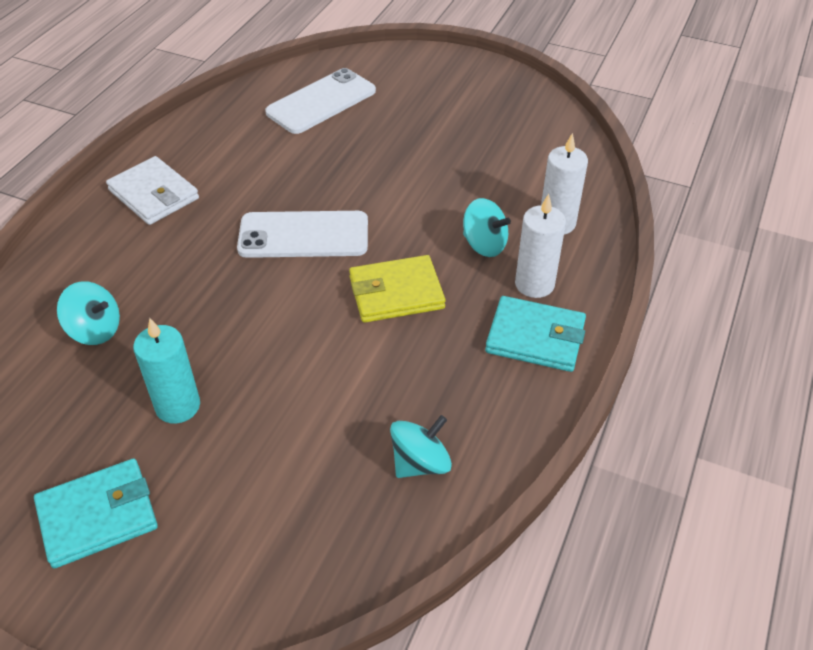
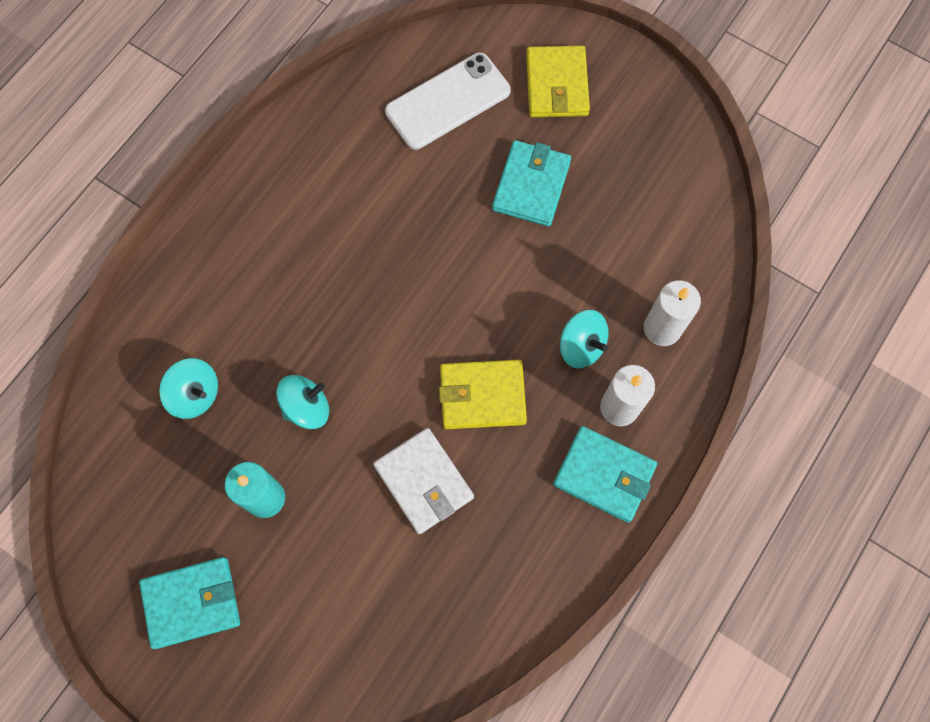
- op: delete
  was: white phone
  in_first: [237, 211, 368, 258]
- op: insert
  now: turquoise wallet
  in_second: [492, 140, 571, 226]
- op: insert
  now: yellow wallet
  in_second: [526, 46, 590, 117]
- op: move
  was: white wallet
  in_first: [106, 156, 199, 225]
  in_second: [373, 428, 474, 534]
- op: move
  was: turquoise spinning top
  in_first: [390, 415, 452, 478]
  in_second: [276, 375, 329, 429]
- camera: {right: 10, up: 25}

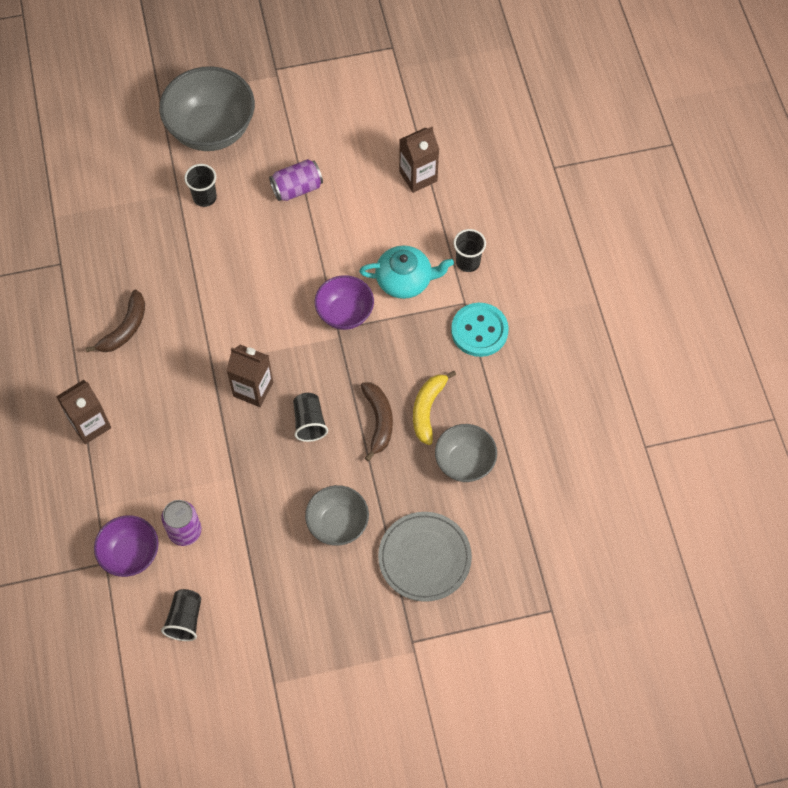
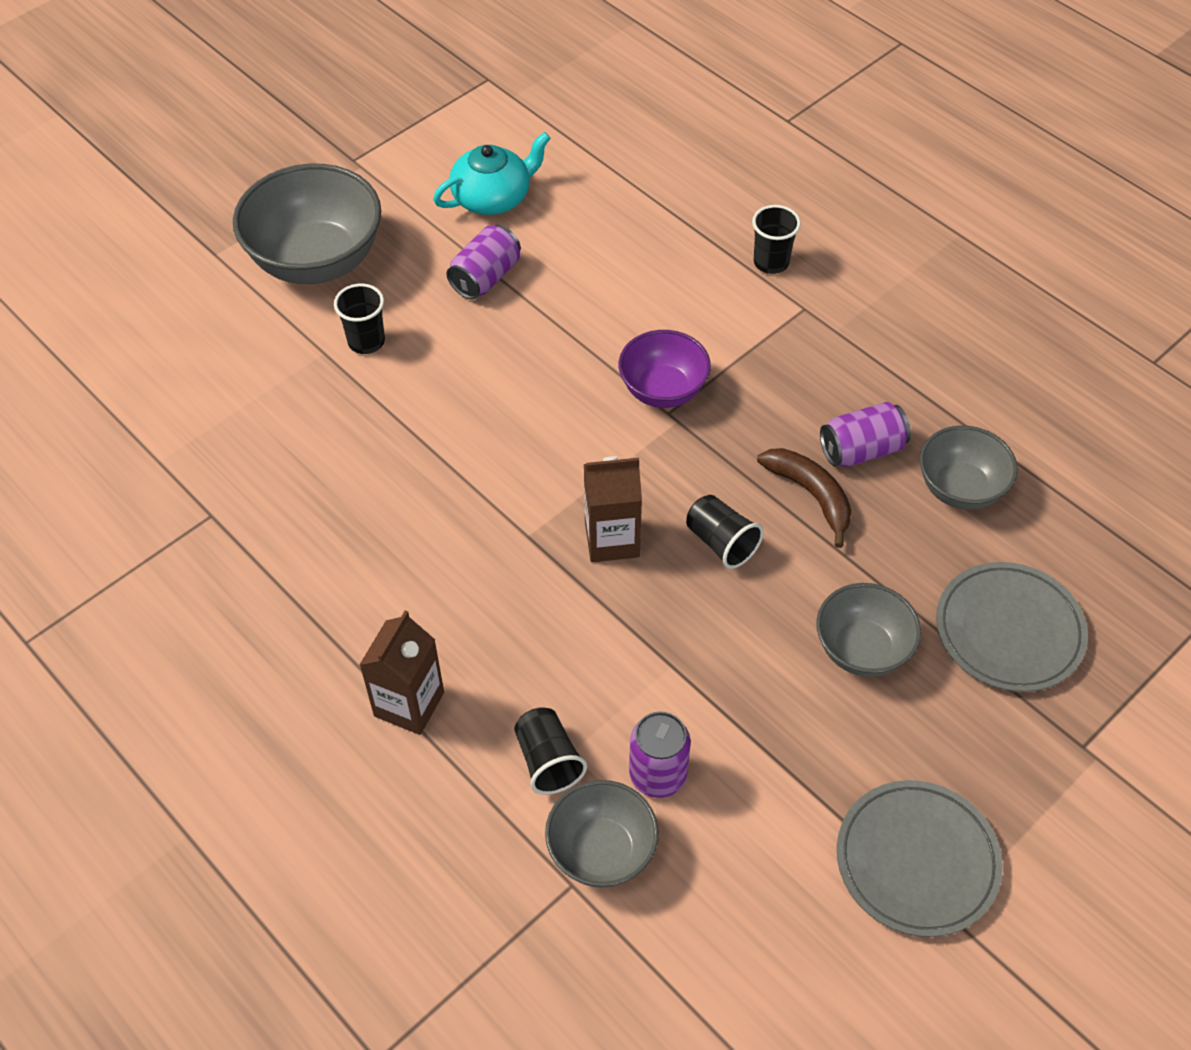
- op: delete
  was: brown banana
  in_first: [86, 290, 145, 352]
- op: delete
  was: brown carton
  in_first: [399, 127, 439, 193]
- op: delete
  was: turquoise button
  in_first: [451, 303, 509, 357]
- op: insert
  now: grey plate
  in_second: [837, 780, 1003, 937]
- op: move
  was: black cup
  in_first: [161, 589, 201, 641]
  in_second: [514, 707, 587, 795]
- op: move
  was: turquoise teapot
  in_first: [359, 245, 454, 299]
  in_second: [433, 132, 551, 215]
- op: replace
  was: yellow banana
  now: purple can
  in_first: [413, 371, 456, 445]
  in_second: [820, 402, 911, 467]
- op: recolor
  was: purple bowl
  now: grey bowl
  in_first: [94, 515, 158, 577]
  in_second: [545, 780, 659, 888]
- camera: {right: -30, up: -10}

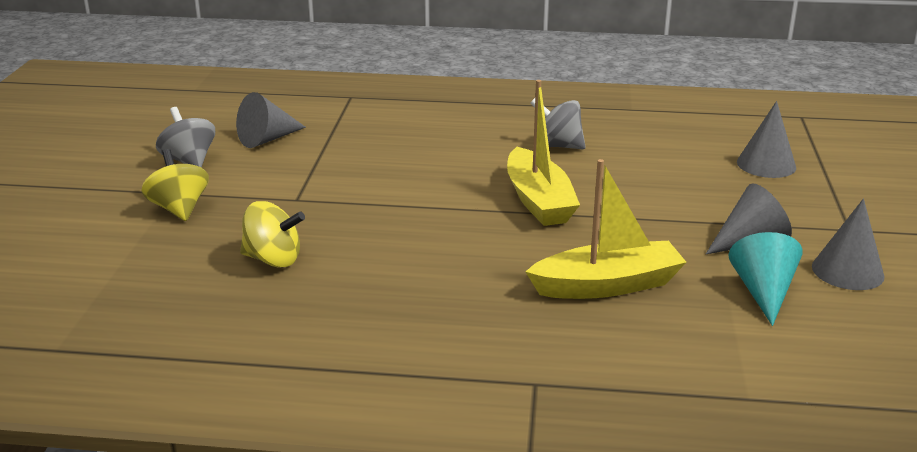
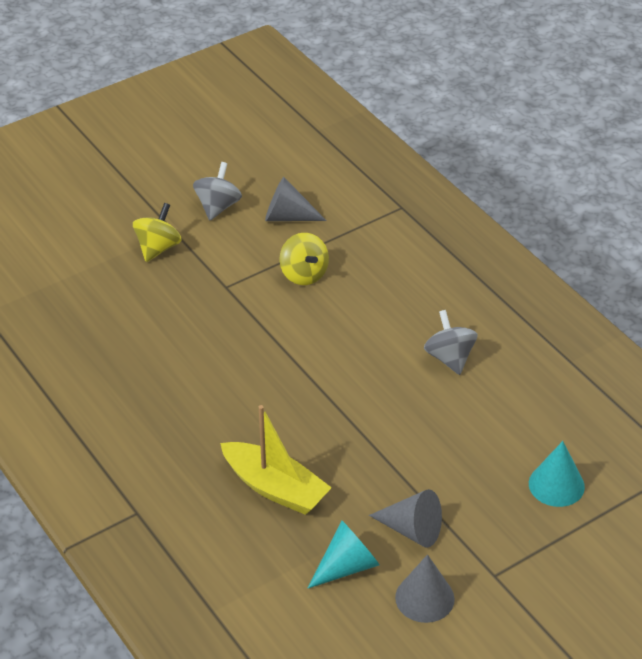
- op: delete
  was: yellow boat
  in_first: [507, 80, 580, 226]
- op: move
  was: yellow spinning top
  in_first: [240, 201, 305, 268]
  in_second: [280, 233, 329, 285]
- op: recolor
  was: grey cone
  now: turquoise cone
  in_first: [737, 101, 796, 178]
  in_second: [529, 441, 585, 507]
- camera: {right: 50, up: 15}

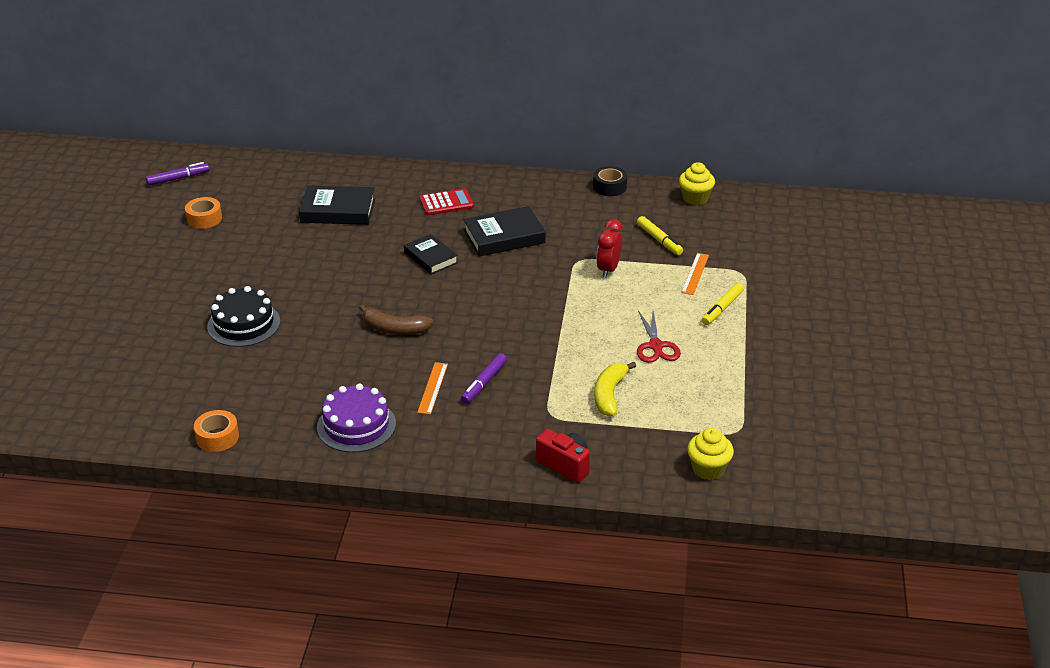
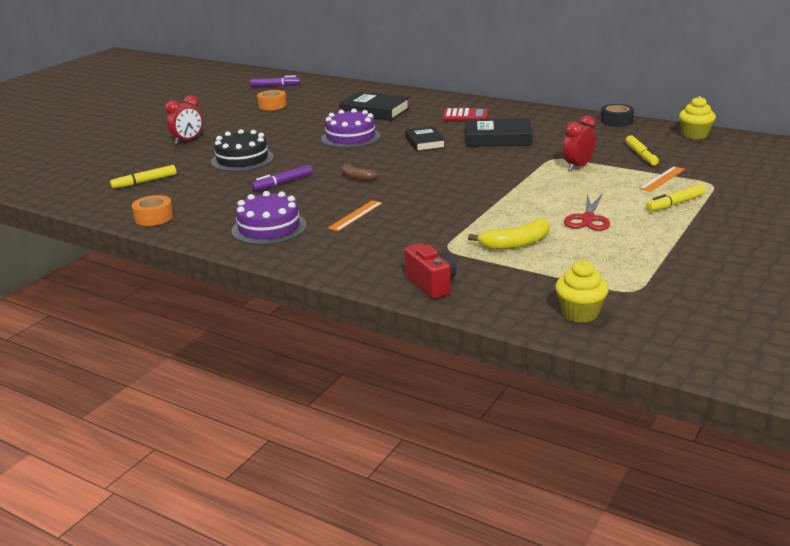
- op: insert
  now: yellow marker
  in_second: [110, 165, 176, 189]
- op: insert
  now: red clock
  in_second: [165, 95, 203, 144]
- op: insert
  now: purple cake
  in_second: [321, 109, 381, 148]
- op: move
  was: purple marker
  in_first: [461, 353, 507, 404]
  in_second: [251, 165, 313, 191]
- op: rotate
  was: yellow banana
  in_first: [594, 362, 636, 416]
  in_second: [468, 219, 550, 250]
  clockwise: -150
- op: resize
  was: brown banana
  in_first: [359, 305, 433, 335]
  in_second: [341, 163, 378, 181]
  ratio: 0.66
- camera: {right: 25, up: -10}

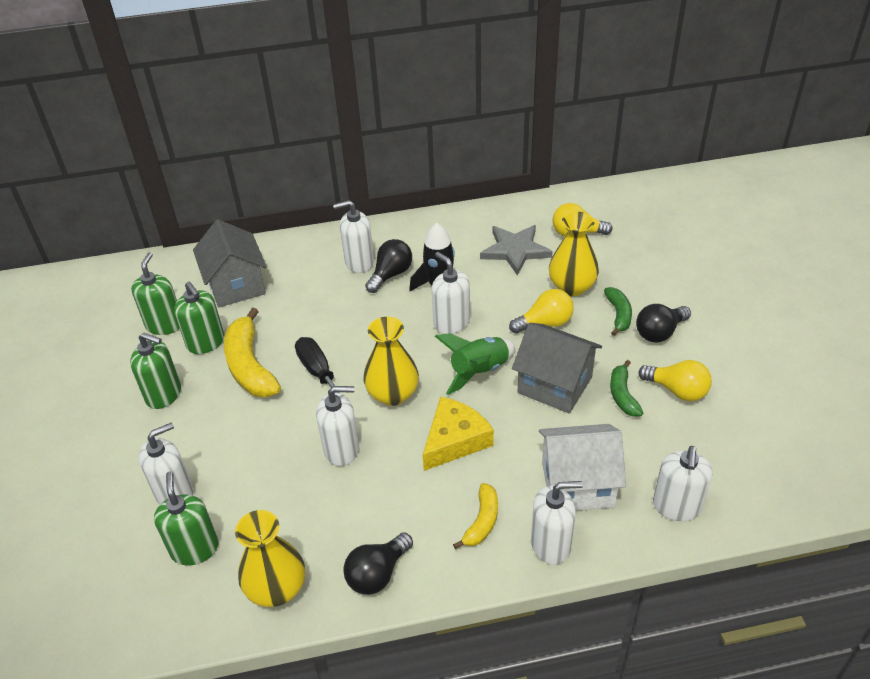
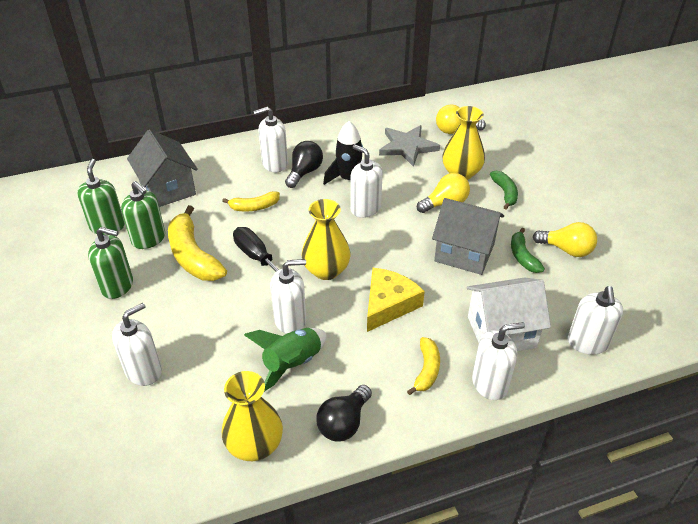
- op: delete
  was: green soap dispenser
  in_first: [154, 472, 219, 565]
- op: delete
  was: black light bulb
  in_first: [636, 304, 691, 343]
- op: insert
  now: yellow banana
  in_second: [222, 191, 280, 212]
- op: move
  was: green rocket
  in_first: [435, 333, 515, 395]
  in_second: [244, 328, 327, 392]
- camera: {right: -10, up: 0}

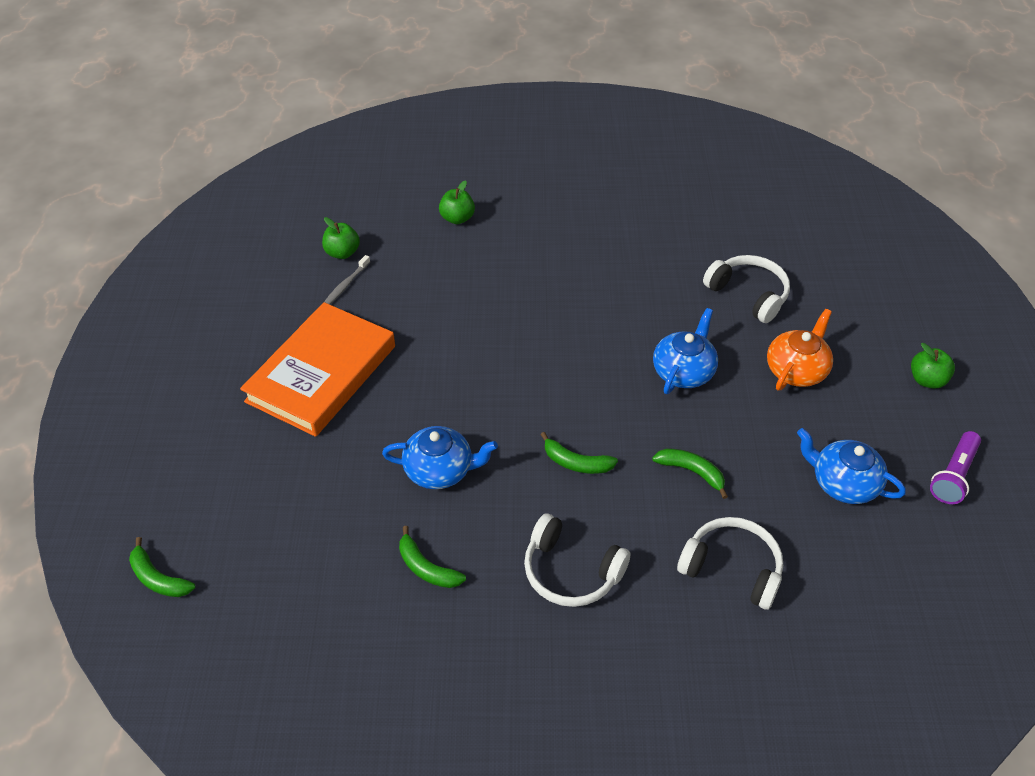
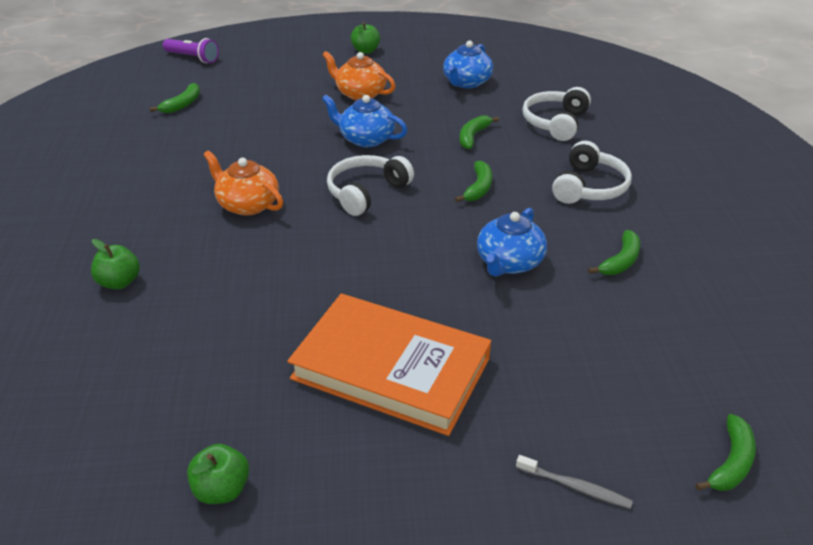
- op: insert
  now: green banana
  in_second: [150, 83, 200, 113]
- op: insert
  now: orange teapot
  in_second: [203, 150, 283, 216]
- op: move
  was: green apple
  in_first: [322, 217, 360, 259]
  in_second: [187, 444, 249, 504]
- op: move
  was: grey toothbrush
  in_first: [324, 255, 370, 304]
  in_second: [516, 455, 633, 509]
- op: move
  was: white headphones
  in_first: [703, 255, 790, 323]
  in_second: [327, 155, 414, 216]
- op: move
  was: purple flashlight
  in_first: [930, 431, 981, 504]
  in_second: [163, 38, 219, 63]
- op: rotate
  was: blue teapot
  in_first: [382, 426, 498, 489]
  in_second: [477, 208, 547, 277]
  clockwise: -150
- camera: {right: -95, up: -10}

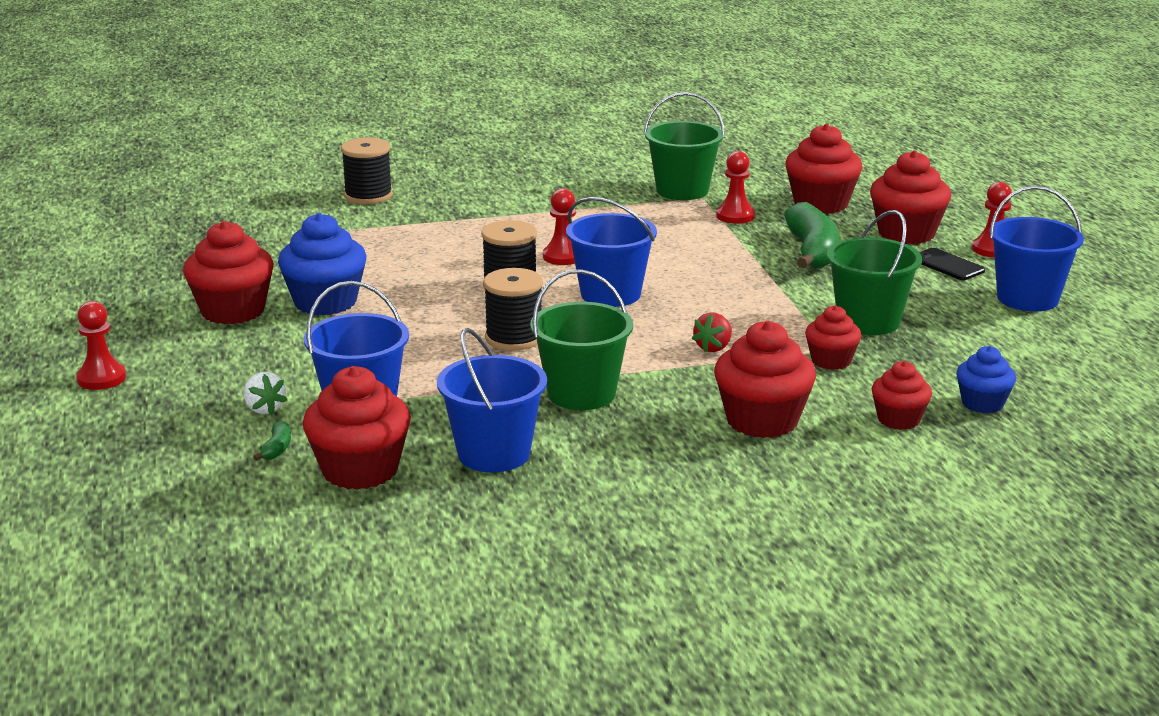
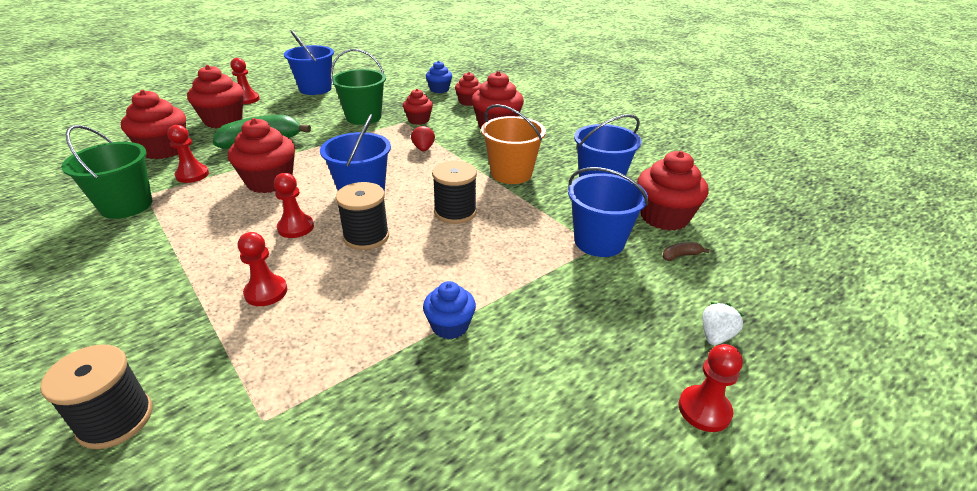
- op: delete
  was: black phone
  in_first: [919, 248, 985, 280]
- op: insert
  now: red pawn
  in_second: [238, 232, 288, 306]
- op: move
  was: red cupcake
  in_first: [183, 221, 274, 325]
  in_second: [228, 118, 295, 193]
- op: move
  was: white strawberry
  in_first: [244, 372, 287, 415]
  in_second: [703, 302, 744, 345]
- op: recolor
  was: green banana
  now: brown banana
  in_first: [253, 420, 291, 461]
  in_second: [662, 242, 709, 261]
- op: recolor
  was: green bucket
  now: orange bucket
  in_first: [530, 269, 633, 410]
  in_second: [481, 104, 546, 184]
- op: rotate
  was: red strawberry
  in_first: [692, 312, 732, 352]
  in_second: [411, 124, 435, 151]
  clockwise: -105
- op: resize
  was: blue cupcake
  in_first: [278, 213, 367, 315]
  in_second: [423, 281, 476, 339]
  ratio: 0.59
- camera: {right: -115, up: 10}

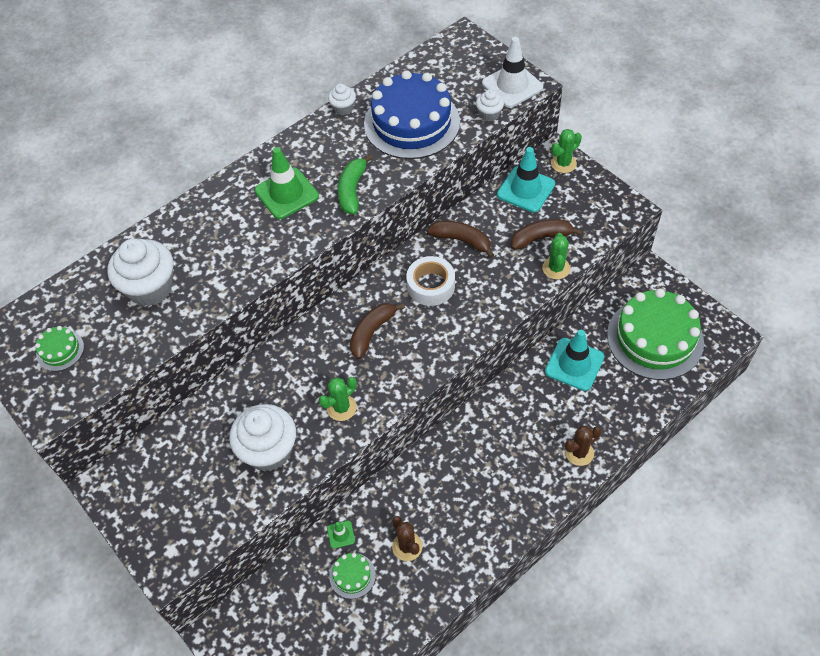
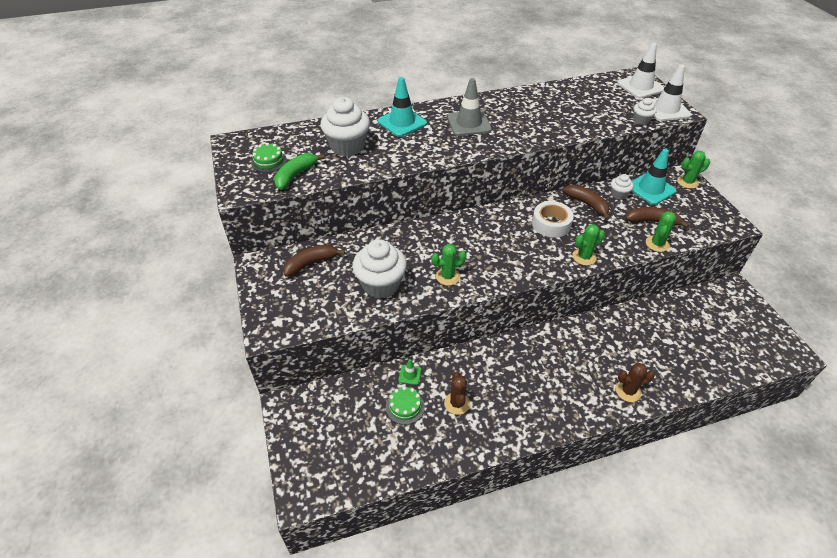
- op: delete
  was: blue cake
  in_first: [364, 70, 460, 159]
- op: delete
  was: green cake
  in_first: [607, 288, 704, 380]
- op: insert
  now: green cactus
  in_second: [572, 224, 605, 265]
- op: insert
  now: white traffic cone
  in_second: [617, 43, 664, 98]
- op: move
  was: white cupcake
  in_first: [328, 84, 356, 115]
  in_second: [611, 174, 633, 199]
- op: move
  was: green banana
  in_first: [338, 154, 373, 214]
  in_second: [274, 153, 324, 190]
- op: move
  was: brown banana
  in_first: [350, 303, 405, 359]
  in_second: [283, 244, 345, 277]
- op: move
  was: turquoise traffic cone
  in_first: [545, 330, 604, 391]
  in_second: [378, 77, 427, 137]
- op: recolor
  was: green traffic cone
  now: grey traffic cone
  in_first: [255, 147, 319, 219]
  in_second: [447, 78, 492, 136]
- camera: {right: 20, up: -10}

